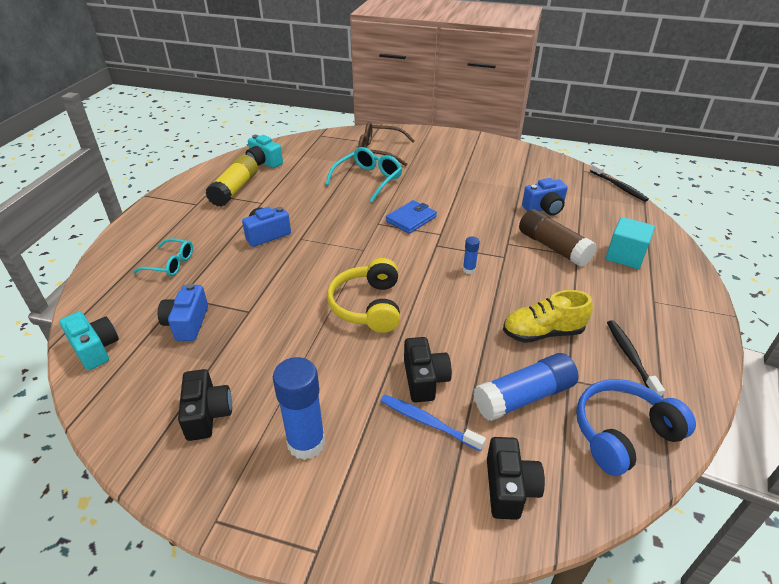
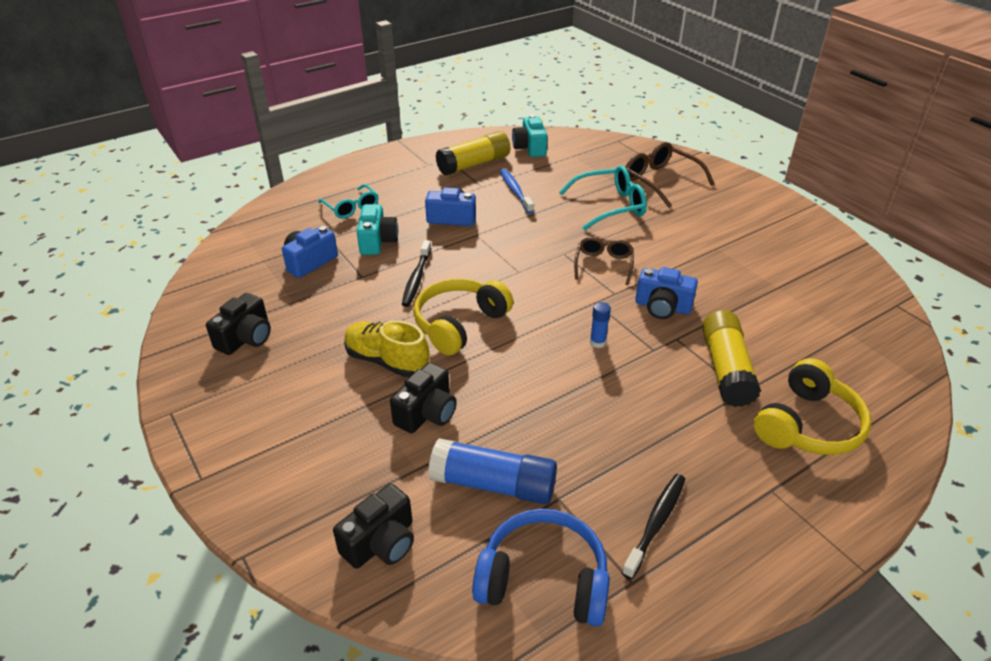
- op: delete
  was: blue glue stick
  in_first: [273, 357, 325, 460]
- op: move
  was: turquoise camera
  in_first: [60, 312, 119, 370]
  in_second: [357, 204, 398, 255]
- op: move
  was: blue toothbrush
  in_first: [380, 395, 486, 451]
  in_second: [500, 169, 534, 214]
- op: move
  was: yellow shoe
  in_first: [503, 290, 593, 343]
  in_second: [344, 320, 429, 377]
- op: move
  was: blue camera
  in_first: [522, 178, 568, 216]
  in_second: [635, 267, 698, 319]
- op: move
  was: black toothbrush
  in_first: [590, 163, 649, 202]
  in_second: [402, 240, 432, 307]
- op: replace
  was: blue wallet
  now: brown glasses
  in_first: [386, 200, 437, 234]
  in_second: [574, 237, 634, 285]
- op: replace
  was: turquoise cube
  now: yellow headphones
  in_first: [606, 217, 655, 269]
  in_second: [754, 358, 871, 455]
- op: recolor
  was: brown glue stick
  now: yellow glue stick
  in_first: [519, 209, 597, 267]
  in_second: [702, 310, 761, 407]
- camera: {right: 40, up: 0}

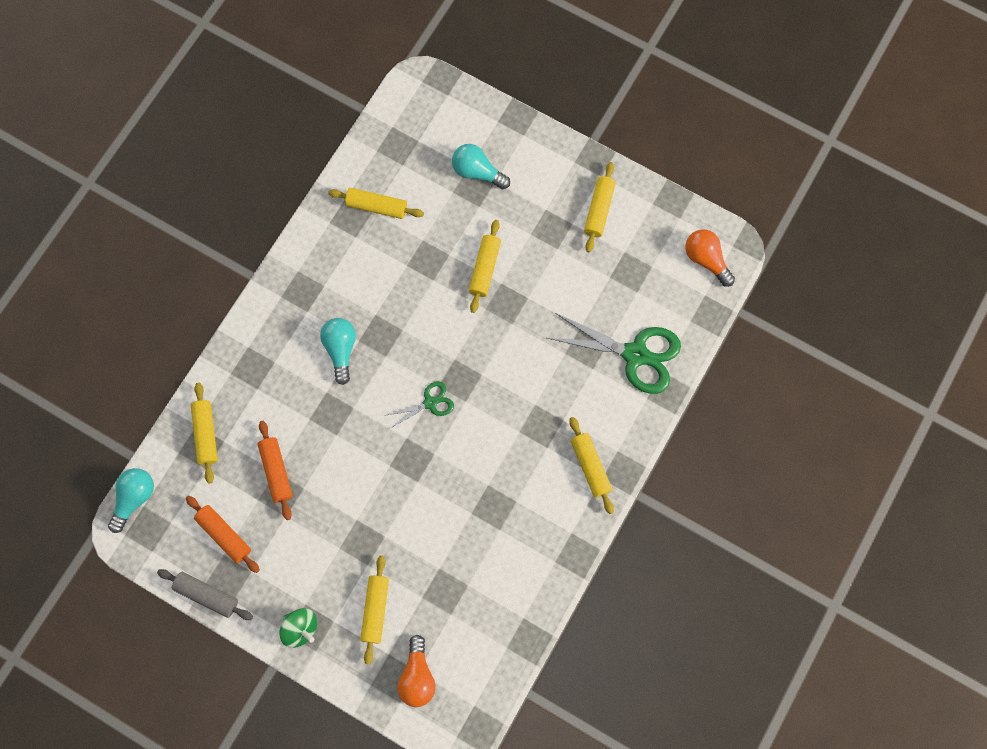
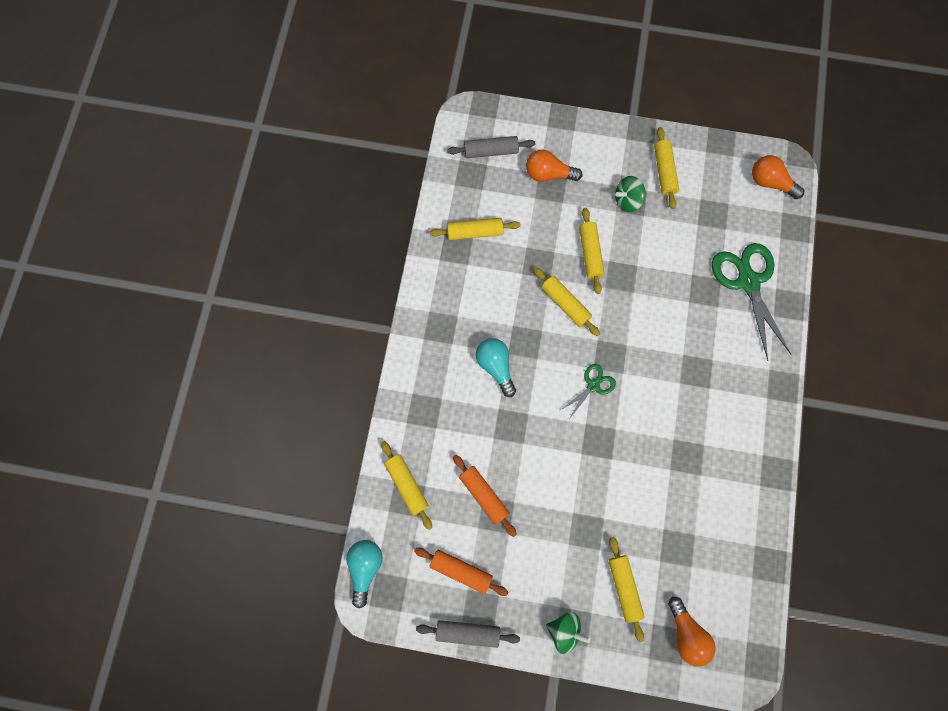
- op: insert
  now: grey rolling pin
  in_second: [447, 136, 535, 158]
- op: insert
  now: green spinning top
  in_second: [615, 176, 646, 212]
- op: move
  was: yellow rolling pin
  in_first: [569, 417, 614, 514]
  in_second: [534, 267, 600, 336]
- op: recolor
  was: turquoise light bulb
  now: orange light bulb
  in_first: [452, 144, 510, 189]
  in_second: [526, 149, 582, 182]
- op: rotate
  was: green scissors
  in_first: [547, 313, 681, 394]
  in_second: [712, 243, 791, 361]
  clockwise: -105
- camera: {right: -20, up: 0}

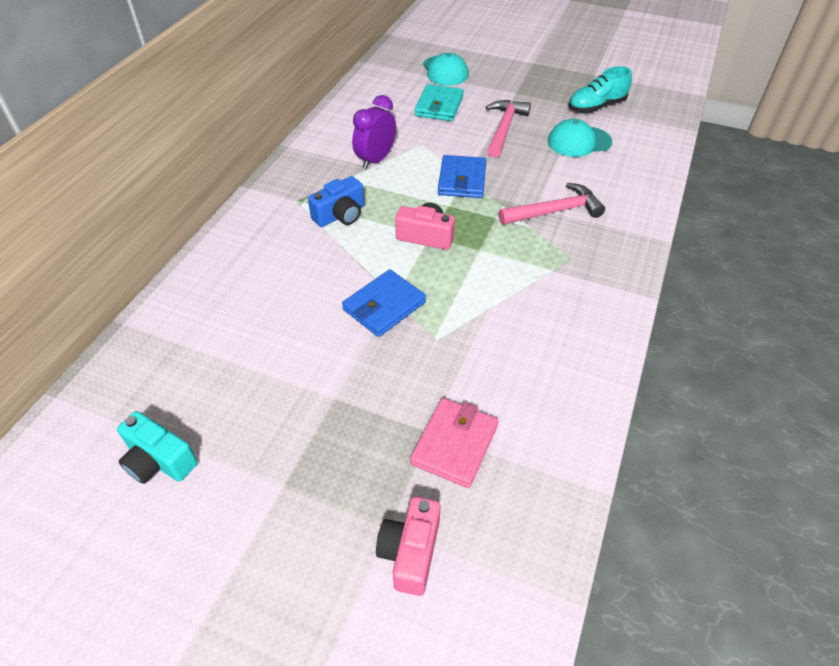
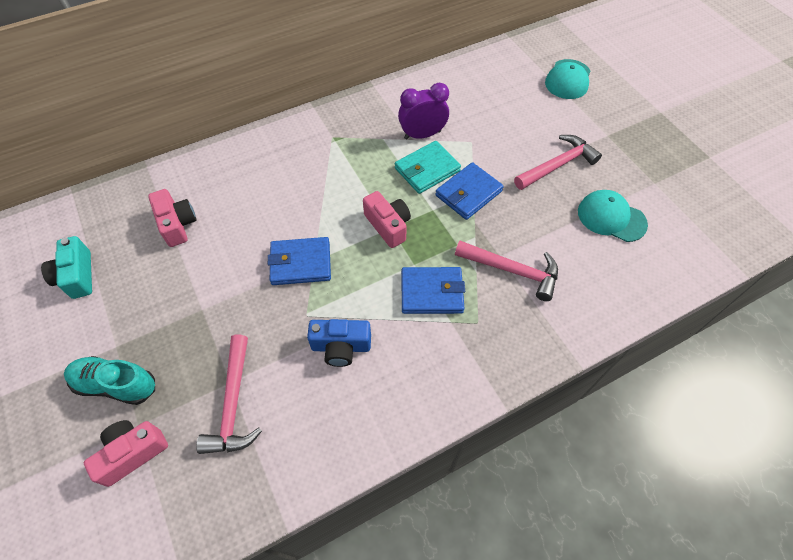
- op: insert
  now: pink camera
  in_second: [148, 189, 196, 247]
- op: insert
  now: blue wallet
  in_second: [401, 267, 465, 314]
- op: move
  was: blue camera
  in_first: [308, 176, 364, 227]
  in_second: [307, 319, 371, 367]
- op: move
  was: turquoise wallet
  in_first: [415, 84, 464, 121]
  in_second: [395, 141, 461, 194]
- op: move
  was: turquoise shoe
  in_first: [568, 66, 632, 113]
  in_second: [64, 356, 155, 405]
- op: replace
  was: pink wallet
  now: pink hammer
  in_first: [410, 398, 499, 488]
  in_second: [196, 335, 262, 454]
- camera: {right: 40, up: 10}

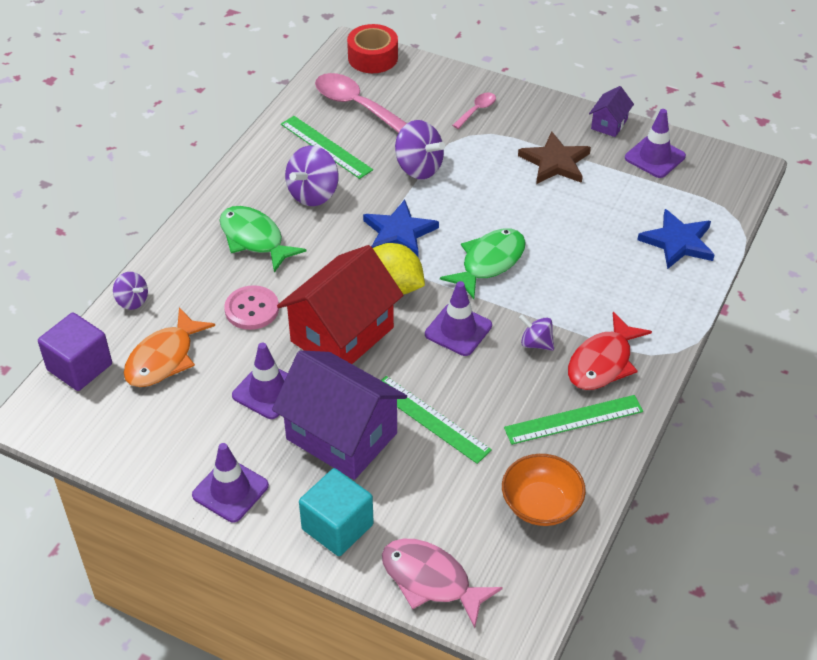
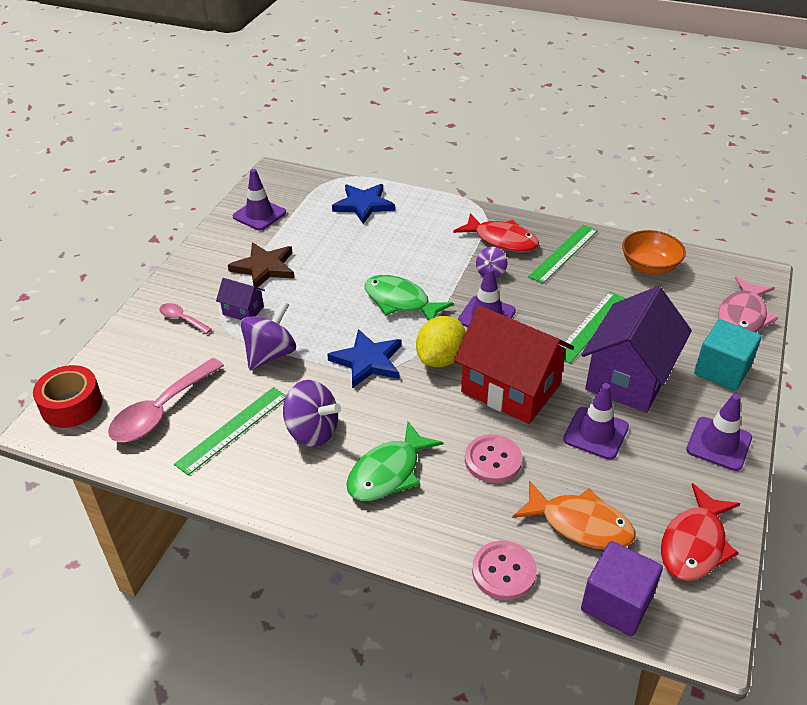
- op: insert
  now: red fish
  in_second: [661, 483, 740, 581]
- op: move
  was: purple house
  in_first: [589, 86, 634, 137]
  in_second: [216, 278, 265, 320]
- op: replace
  was: purple spinning top
  now: pink button
  in_first: [113, 272, 148, 310]
  in_second: [472, 541, 537, 600]
- op: rotate
  was: green ruler
  in_first: [504, 395, 643, 445]
  in_second: [528, 225, 598, 284]
  clockwise: 60
- camera: {right: -95, up: -5}

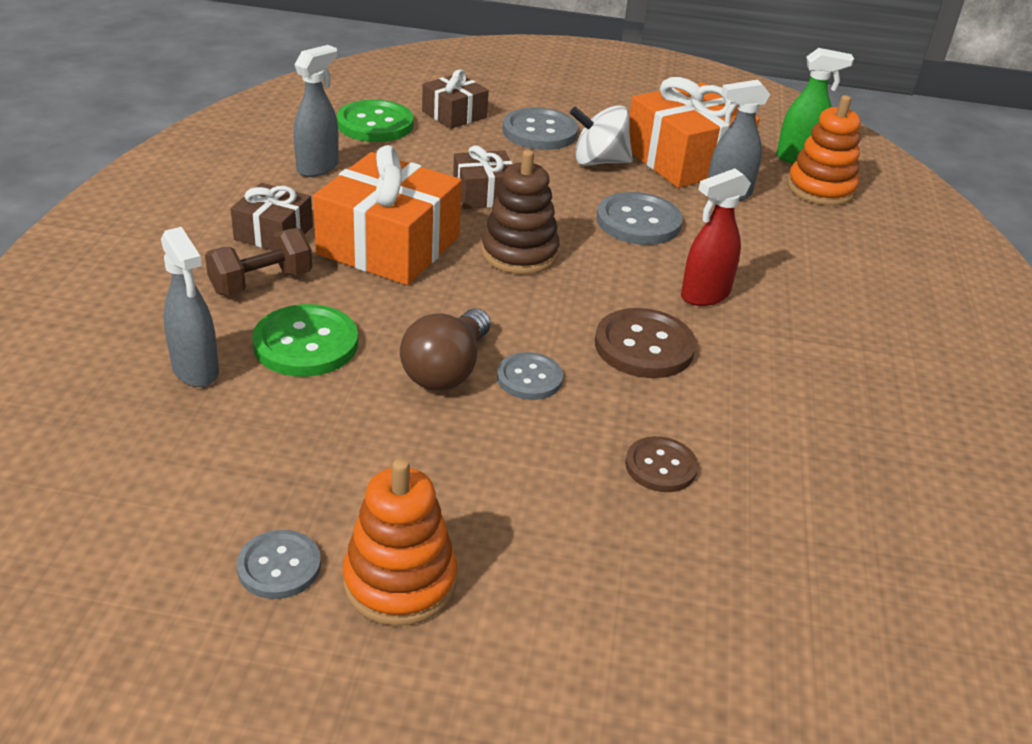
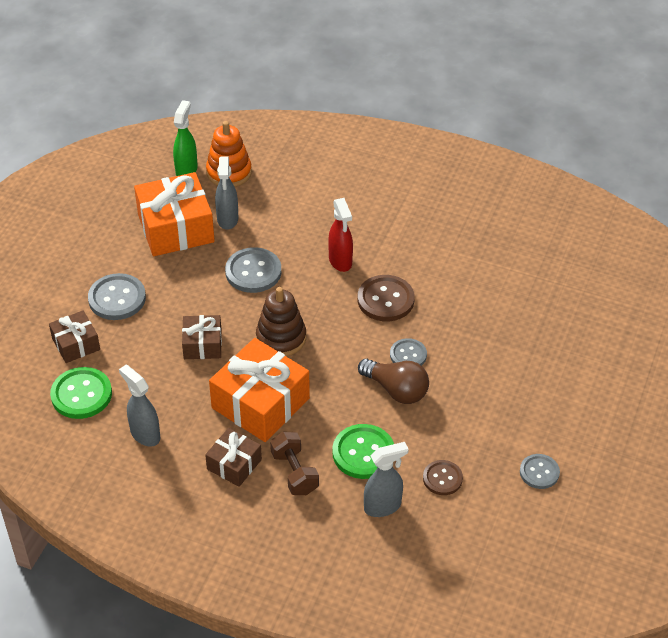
- op: delete
  was: orange stacking toy
  in_first: [343, 458, 457, 626]
- op: delete
  was: white spinning top
  in_first: [570, 105, 633, 166]
- op: move
  was: brown button
  in_first: [625, 436, 698, 492]
  in_second: [423, 460, 463, 495]
- camera: {right: -75, up: 10}

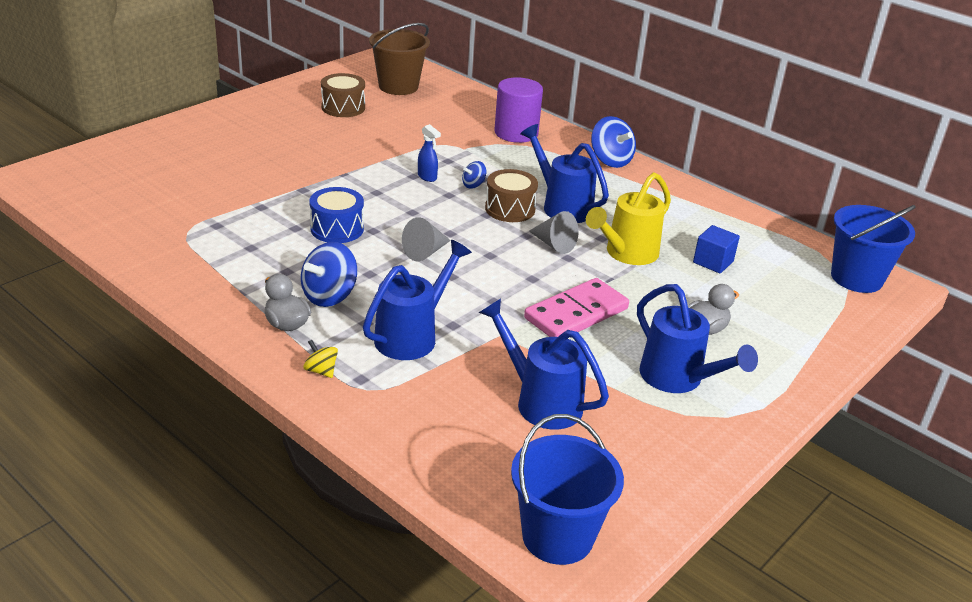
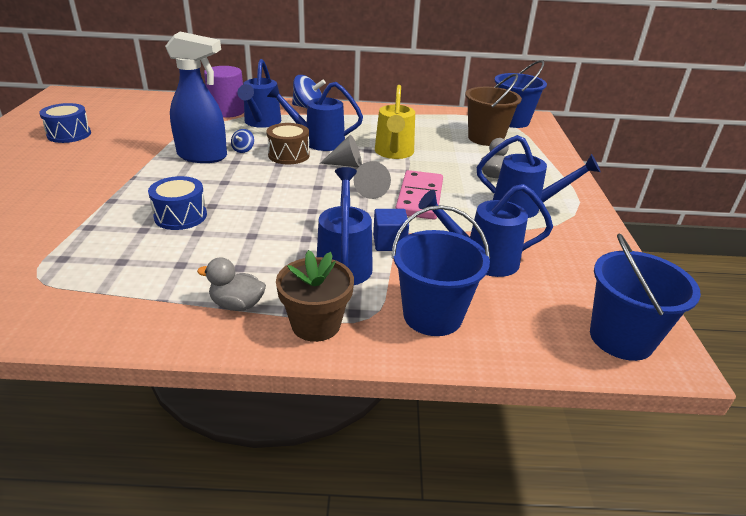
- op: delete
  was: blue spinning top
  in_first: [301, 242, 357, 307]
- op: insert
  now: blue watering can
  in_second: [238, 59, 281, 128]
- op: insert
  now: blue bucket
  in_second: [391, 205, 490, 336]
- op: move
  was: brown bucket
  in_first: [369, 23, 430, 95]
  in_second: [465, 74, 522, 146]
- op: move
  was: grey cone
  in_first: [402, 217, 451, 261]
  in_second: [354, 161, 391, 199]
- op: move
  was: blue cube
  in_first: [693, 225, 740, 273]
  in_second: [373, 209, 409, 251]
- op: replace
  was: yellow spinning top
  now: brown flower pot
  in_first: [303, 340, 338, 378]
  in_second: [276, 250, 354, 342]
- op: recolor
  was: brown drum
  now: blue drum
  in_first: [321, 73, 365, 117]
  in_second: [39, 103, 91, 143]
- op: resize
  was: blue spray bottle
  in_first: [418, 124, 441, 182]
  in_second: [165, 32, 227, 163]
  ratio: 2.41
- camera: {right: -40, up: 0}

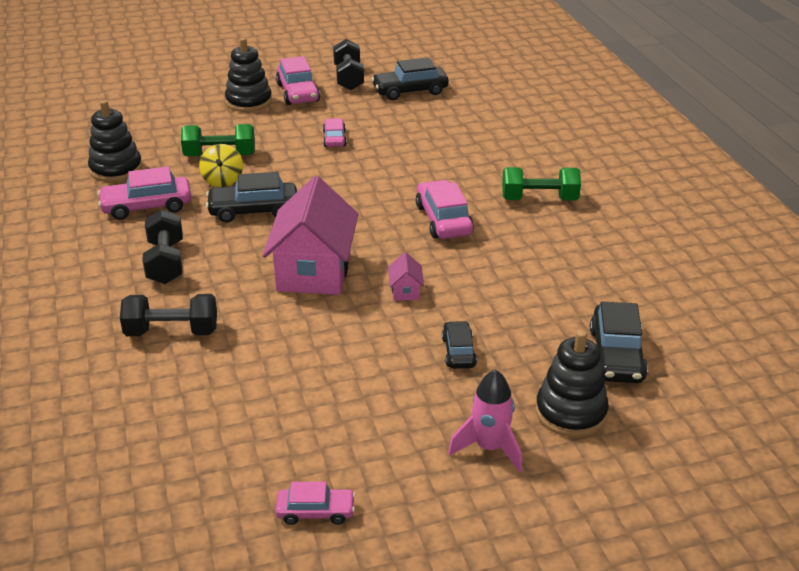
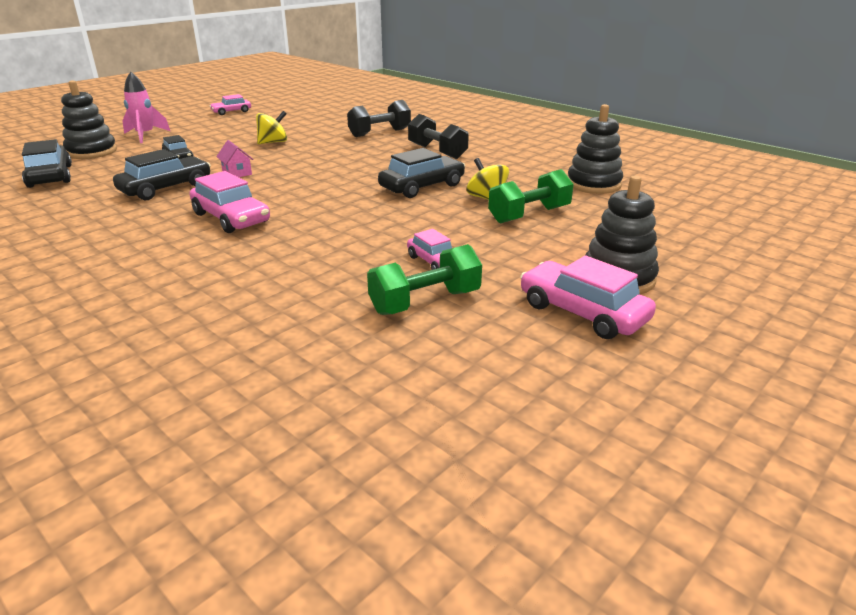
- op: delete
  was: pink car
  in_first: [98, 166, 191, 220]
- op: delete
  was: pink house
  in_first: [262, 176, 358, 295]
- op: delete
  was: black dumbbell
  in_first: [333, 39, 364, 90]
- op: insert
  now: yellow spinning top
  in_second: [256, 111, 287, 144]
- op: move
  was: black car
  in_first: [371, 58, 449, 100]
  in_second: [113, 149, 211, 200]
- op: move
  was: green dumbbell
  in_first: [502, 167, 581, 200]
  in_second: [367, 244, 482, 315]
- camera: {right: 150, up: -5}

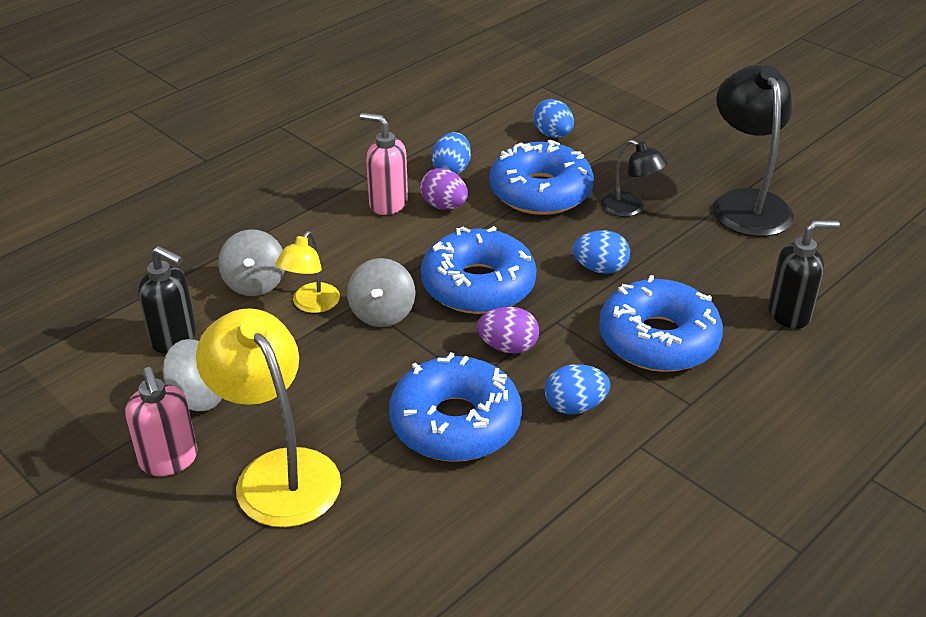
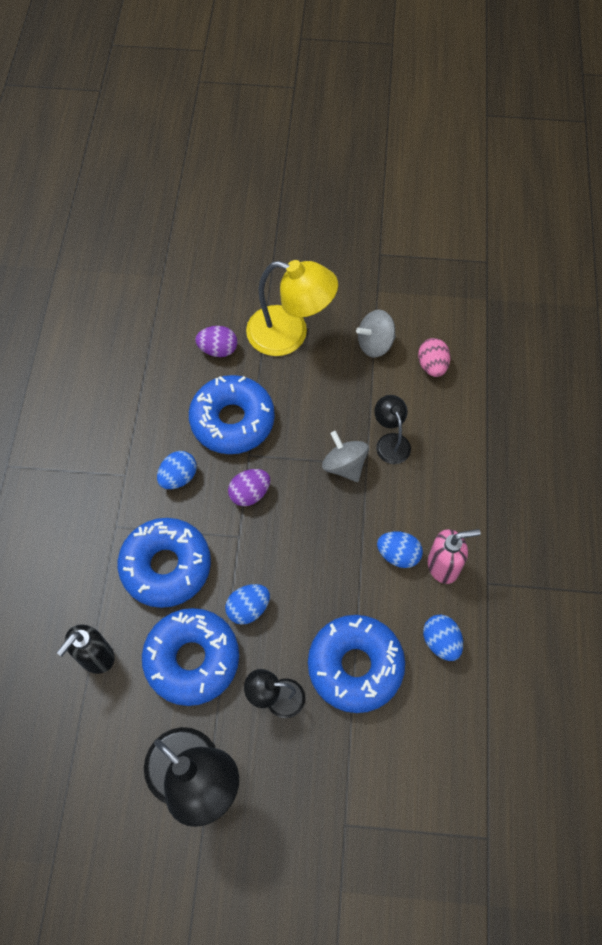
- op: delete
  was: pink soap dispenser
  in_first: [125, 367, 198, 476]
- op: delete
  was: grey spinning top
  in_first: [218, 229, 285, 296]
- op: move
  was: purple egg
  in_first: [420, 168, 468, 210]
  in_second: [195, 326, 237, 357]
- op: move
  was: blue donut
  in_first: [421, 226, 537, 314]
  in_second: [142, 608, 239, 706]
- op: move
  was: blue egg
  in_first: [533, 99, 574, 138]
  in_second: [377, 531, 423, 568]
- op: replace
  was: black soap dispenser
  now: pink egg
  in_first: [138, 246, 196, 354]
  in_second: [418, 338, 450, 377]
- op: recolor
  was: yellow lamp
  now: black lamp
  in_first: [276, 231, 340, 313]
  in_second: [374, 395, 411, 464]
- camera: {right: 140, up: 25}

